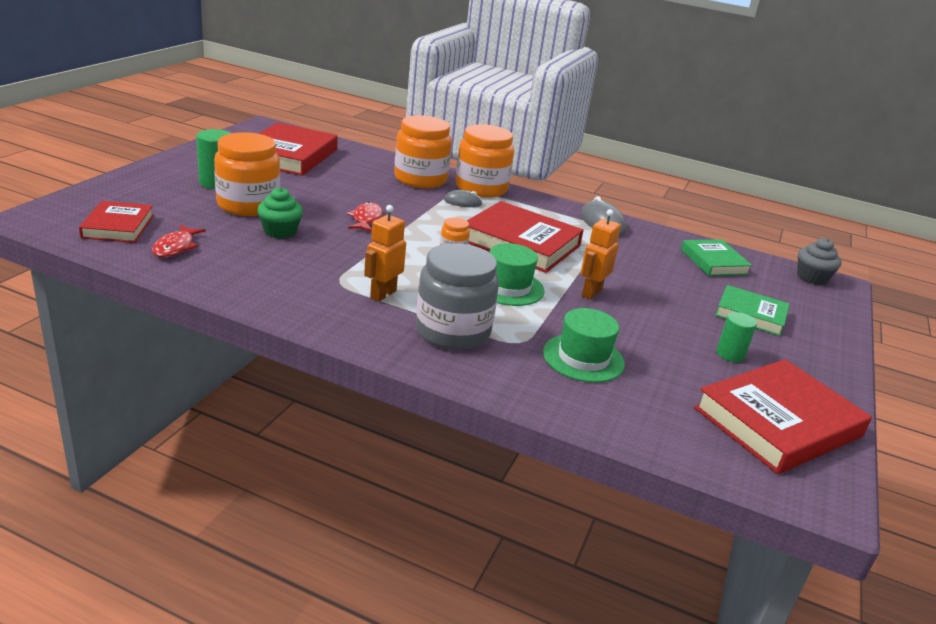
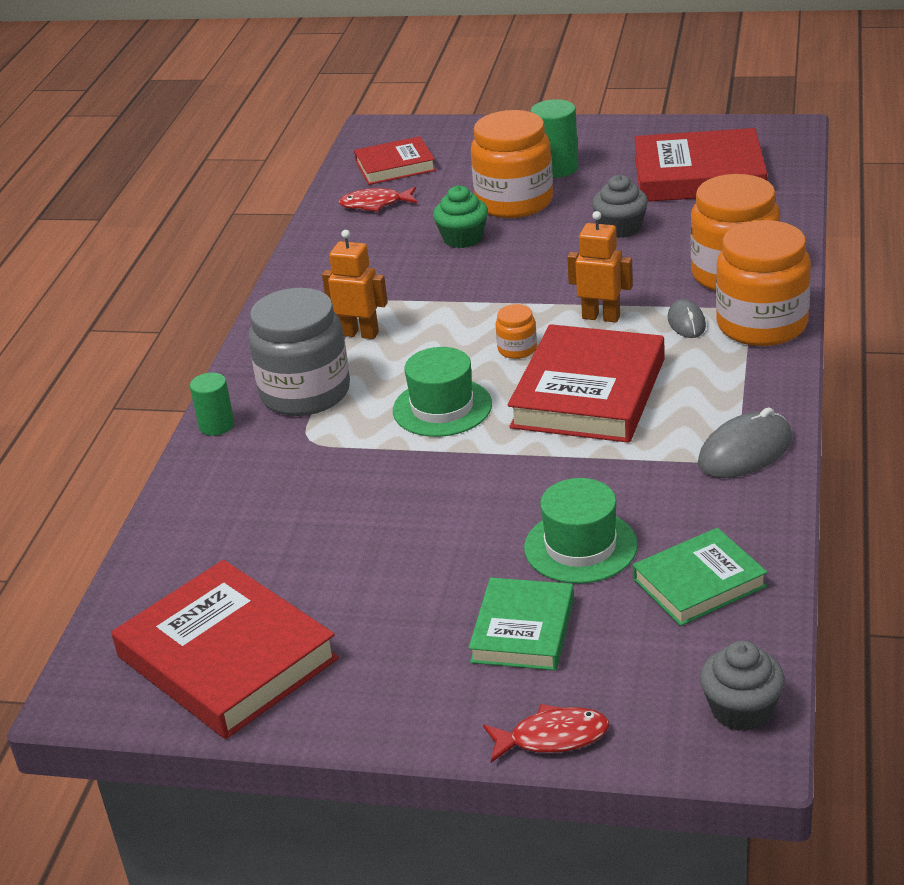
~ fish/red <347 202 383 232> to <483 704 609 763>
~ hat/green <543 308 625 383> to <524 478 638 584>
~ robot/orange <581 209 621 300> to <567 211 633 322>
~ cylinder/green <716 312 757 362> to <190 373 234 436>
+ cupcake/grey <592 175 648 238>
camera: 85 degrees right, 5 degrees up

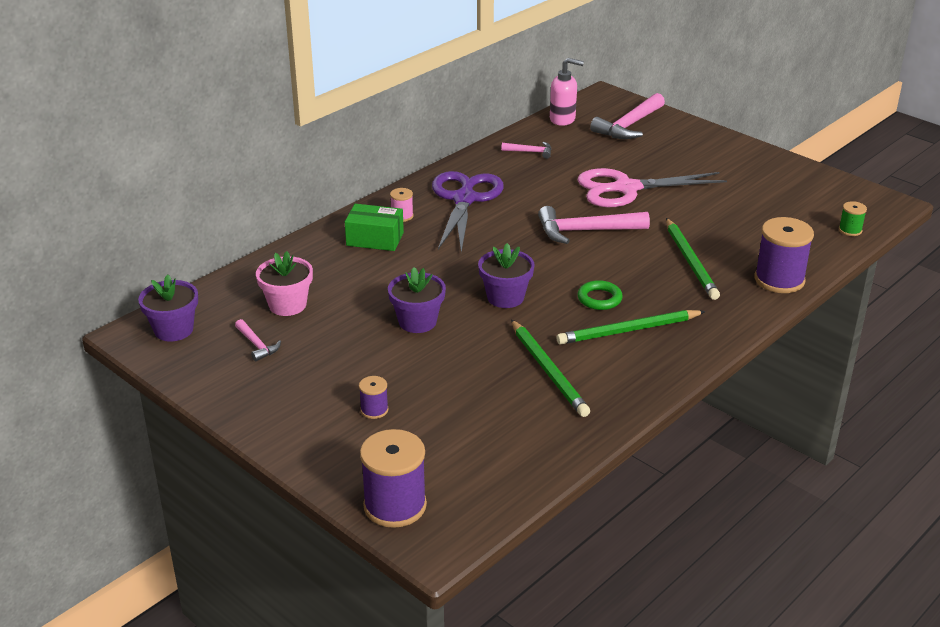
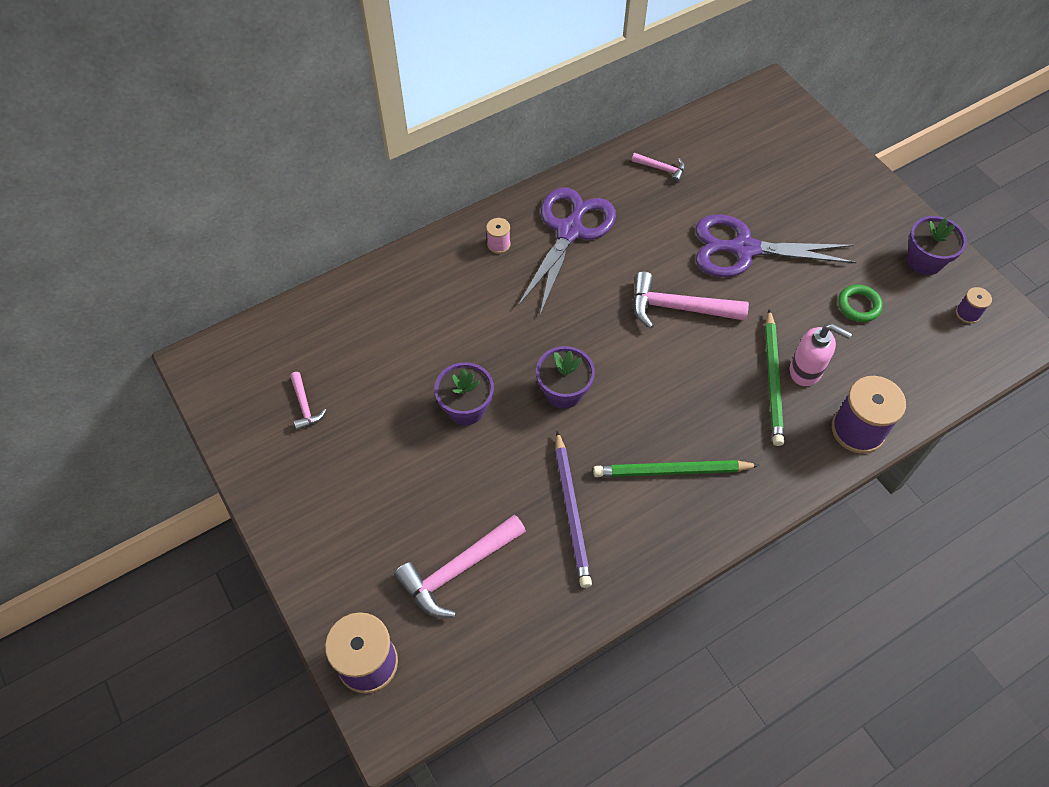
~ flower pot/purple <138 274 198 342> to <907 216 967 275>
- flower pot/pink <256 251 313 316>
- box/green <345 204 404 251>
~ spool/purple <359 376 389 419> to <956 287 992 324>
~ pencil/green <511 319 590 417> to pencil/purple <555 431 592 588>
~ soap dispenser/pink <550 58 584 126> to <790 324 852 386>
~ scissors/pink <577 168 727 207> to scissors/purple <695 215 857 277>
~ ring/green <577 280 623 310> to <838 284 883 322>
~ hammer/pink <590 93 665 139> to <394 514 526 618>
- spool/green <839 201 867 236>
camera: 15 degrees right, 25 degrees up

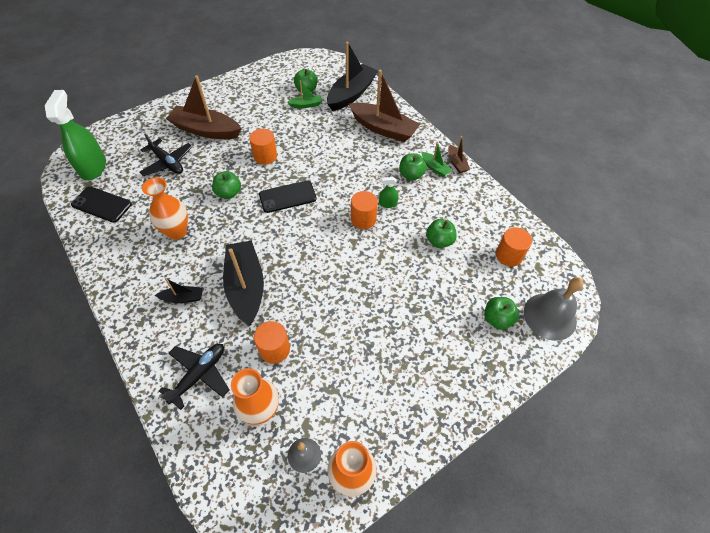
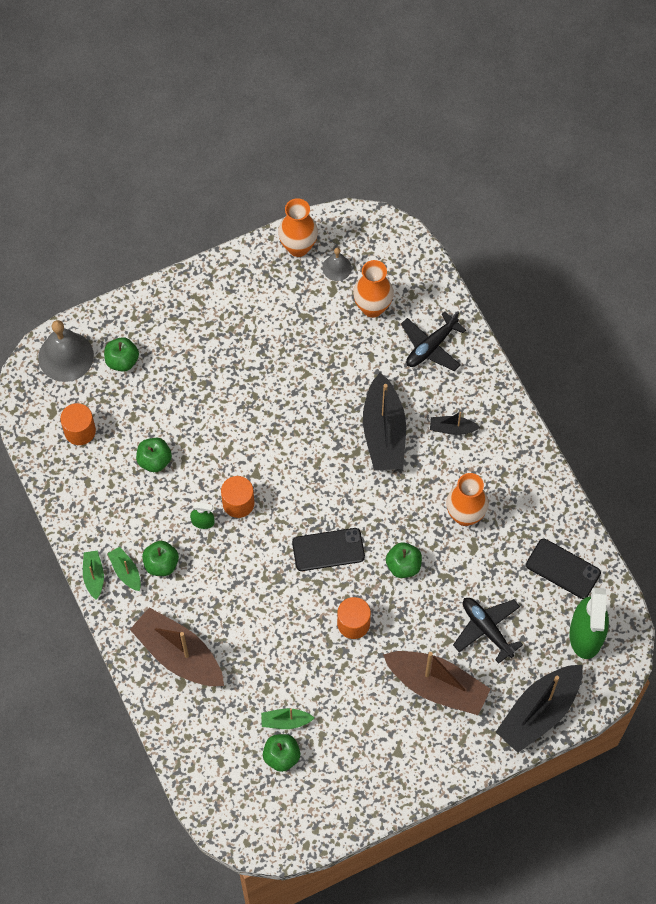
- cylinder/orange <254 321 290 364>
~ boat/black <327 42 378 111> to <496 665 583 753>
~ boat/brown <448 136 470 173> to boat/green <83 551 104 600>
camera: 170 degrees left, 10 degrees up

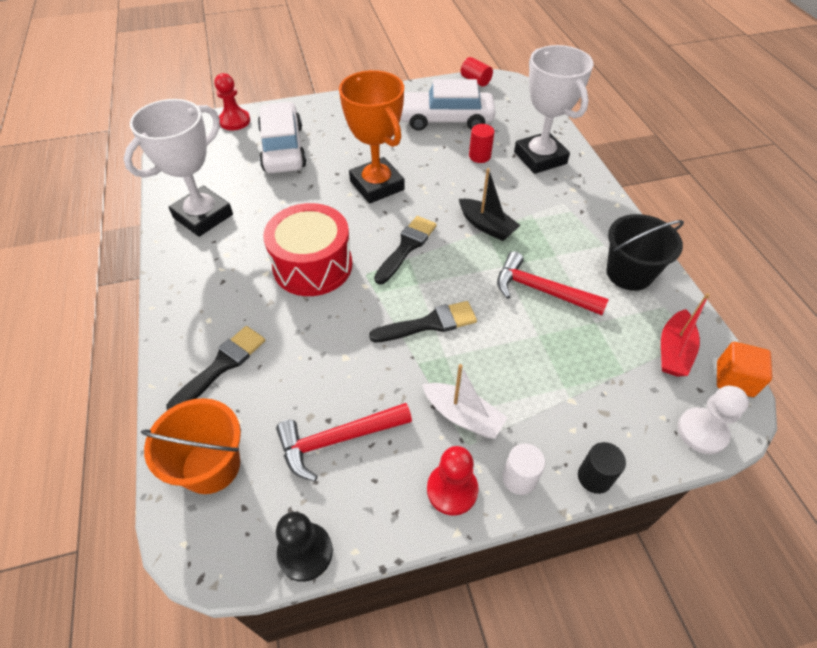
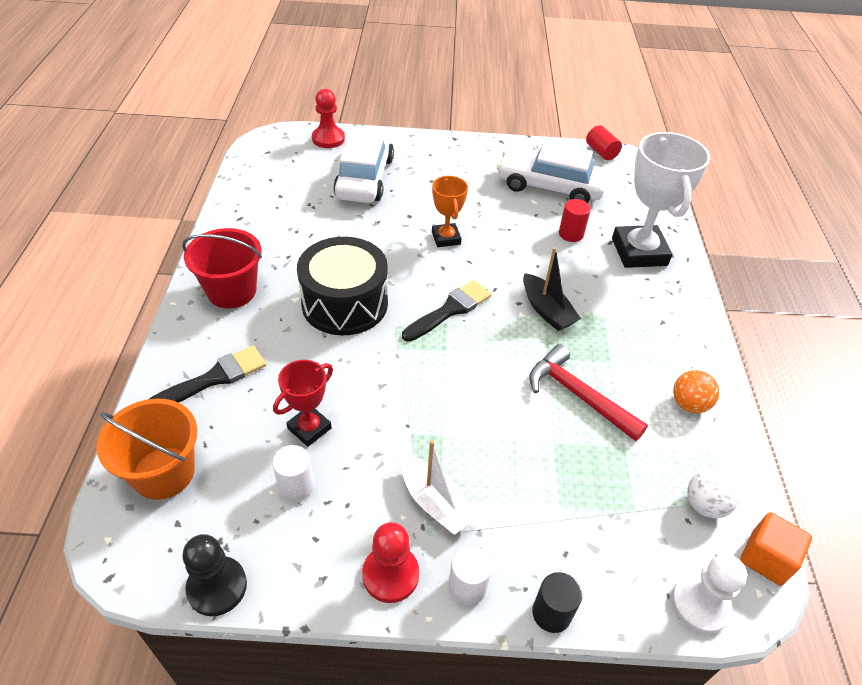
- trophy/white <123 99 233 237>
~ drum/red <263 203 352 296> to drum/black <297 237 388 335>
~ hammer/red <276 403 412 481> to cylinder/white <272 445 314 502>
~ trophy/orange <339 70 405 204> = <432 176 468 247> x0.54
- brush/black <369 301 477 342>
~ bucket/black <606 214 684 291> to ball/orange <673 370 719 413>
~ boat/red <661 293 710 377> to ball/white <687 469 740 518>
+ bucket/red <182 228 262 308>
+ trophy/red <273 360 333 447>
camera: 15 degrees right, 5 degrees down

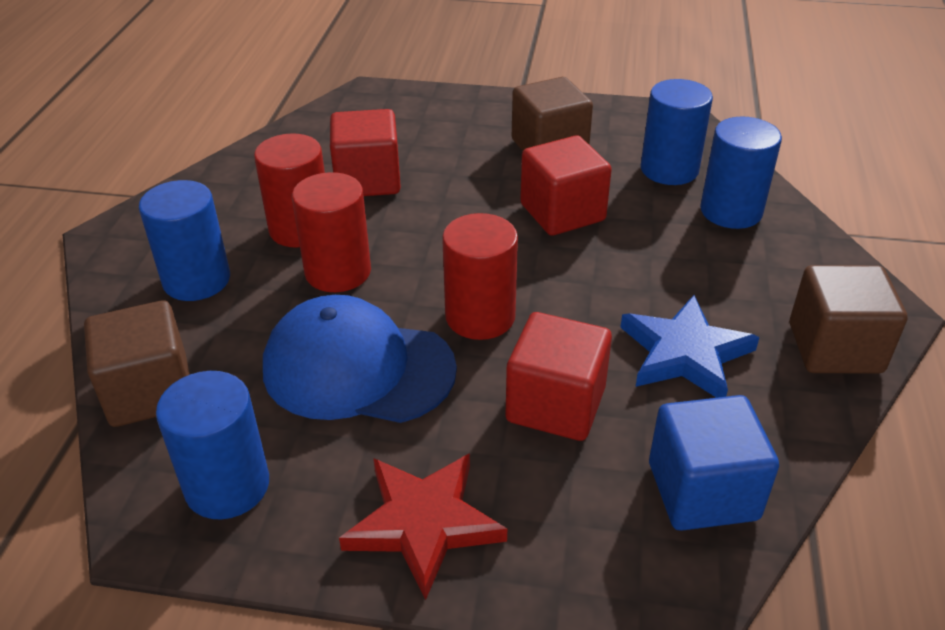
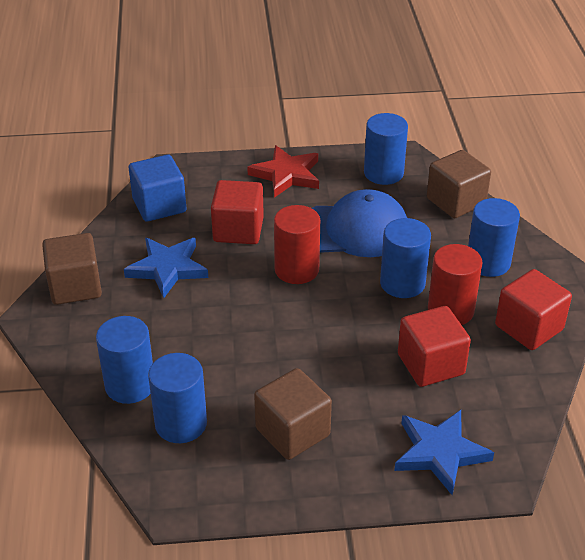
~ cylinder/red <292 172 371 292> to cylinder/blue <380 218 431 298>
~ cube/red <520 135 612 236> to <495 269 572 350>
+ star/blue <394 410 494 495>
camera: 165 degrees right, 0 degrees up

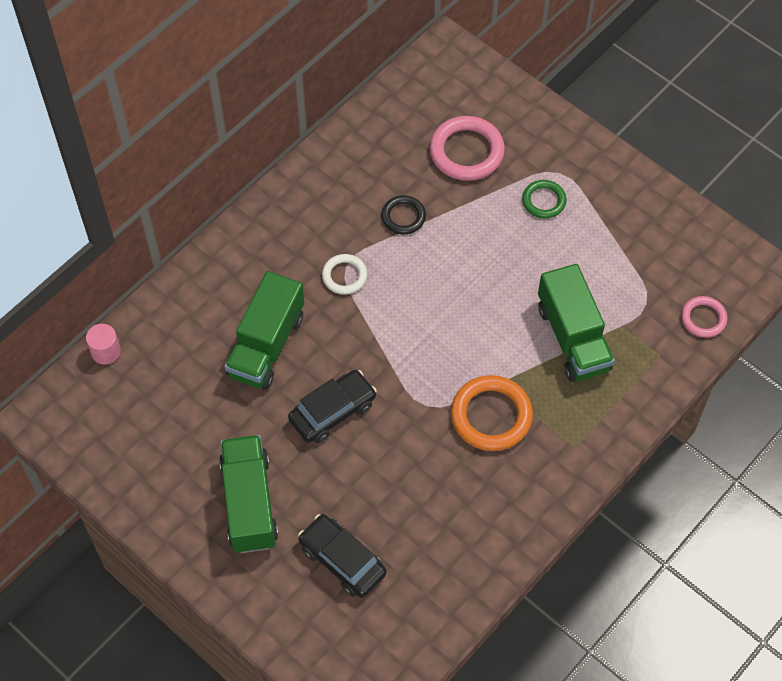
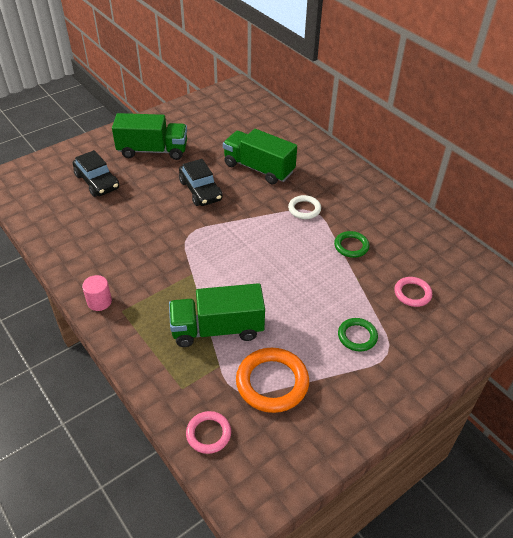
~ cylinder/pink <86 324 121 365> to <82 275 112 311>
~ car/black <298 514 387 598> = <73 150 119 197> 90 degrees clockwise
~ ring/black <382 195 426 234> to ring/green <334 231 370 258>
~ ring/pink <430 116 505 181> = <394 277 432 307> x0.58
~ ring/orange <451 375 533 451> to <236 348 309 413>
camera: 100 degrees right, 15 degrees down

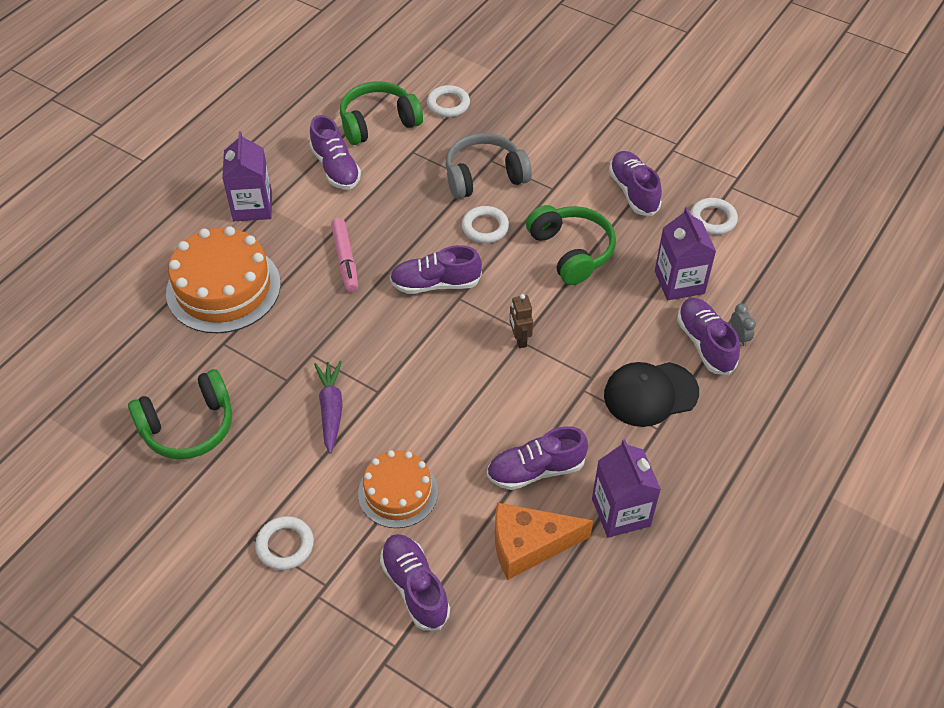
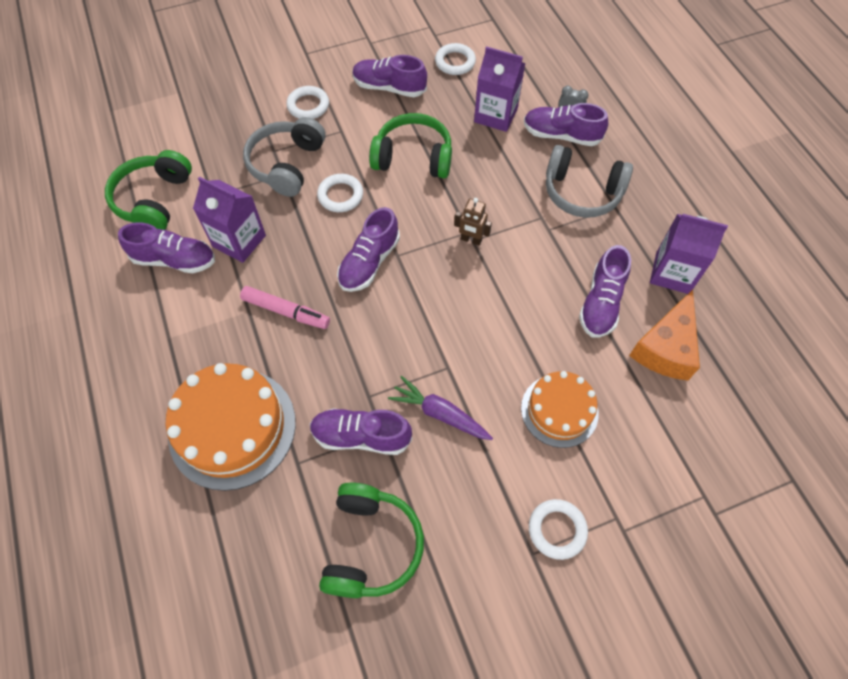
~ carton/purple <222 131 272 221> to <193 177 266 263>
~ shoe/purple <380 534 450 630> to <310 408 412 455>
~ ring/white <427 85 470 117> to <286 86 329 119>
~ cap/black <604 362 699 427> to headphones/grey <546 145 633 218>
camera: 55 degrees left, 10 degrees up

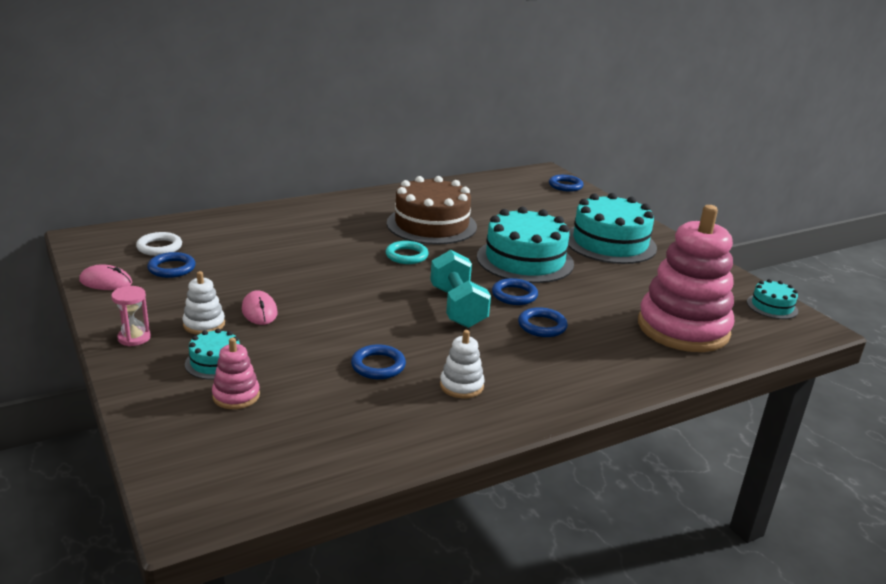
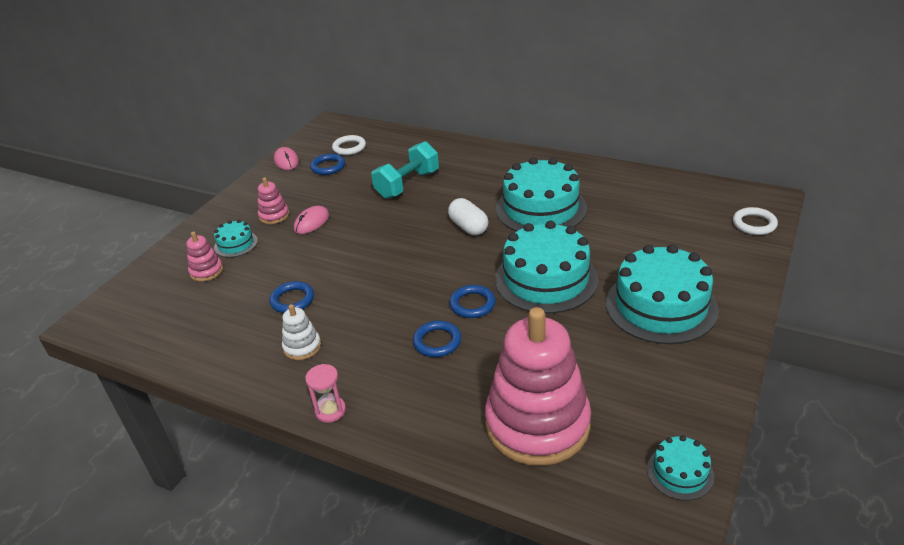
~ hourglass/pink <111 286 151 346> to <305 364 346 422>
~ stacking toy/white <182 271 225 335> to stacking toy/pink <258 177 289 224>
~ ring/turquoise <386 241 429 264> to capsule/white <448 198 489 235>
~ cake/brown <387 176 477 245> to cake/turquoise <496 157 587 231>
~ dumbbell/turquoise <430 250 491 328> to <371 141 439 199>
~ ring/blue <549 175 584 192> to ring/white <733 207 778 235>
camera: 60 degrees right, 10 degrees up

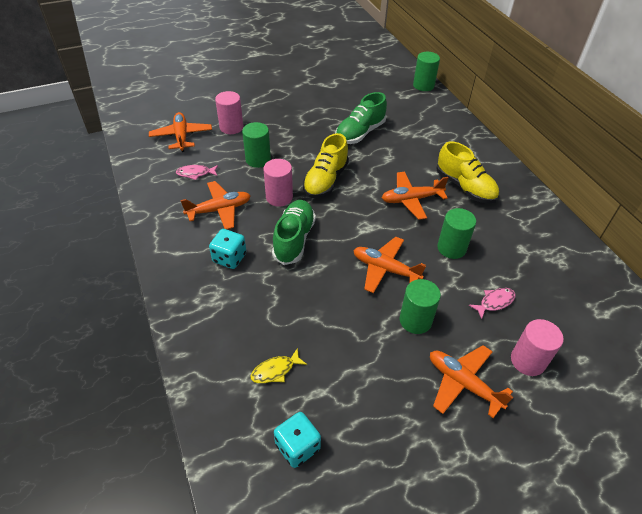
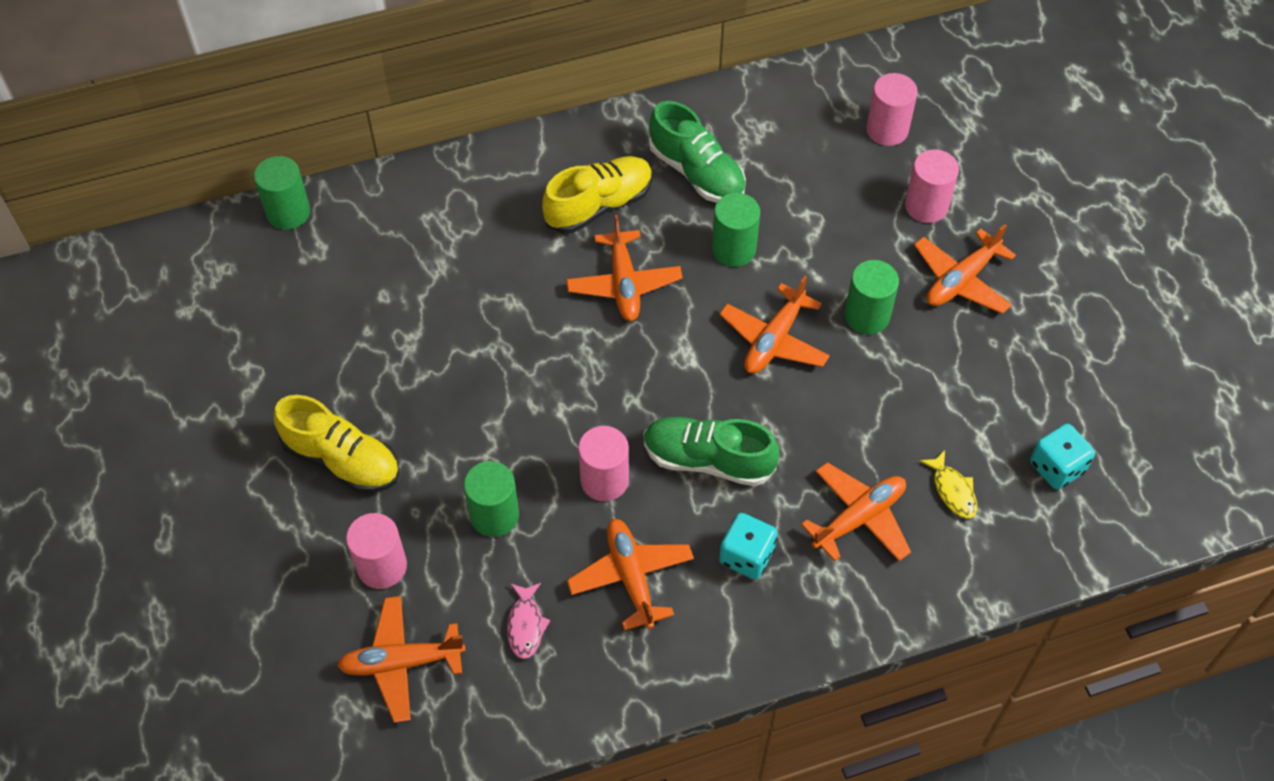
~ shoe/yellow <303 133 349 198> to <274 395 399 493>
~ shoe/green <335 92 387 144> to <649 101 746 203>
- fish/pink <469 288 516 319>
+ plane/orange <801 462 911 561>
+ cylinder/pink <866 73 918 146>
camera: 85 degrees left, 10 degrees up

